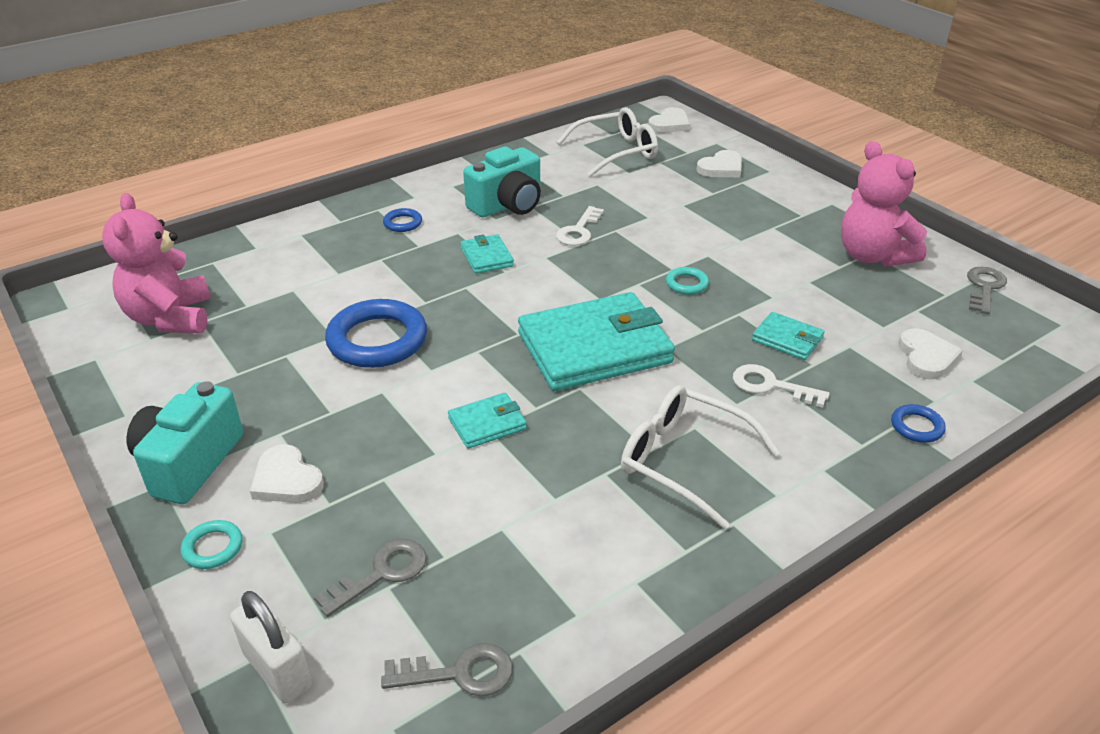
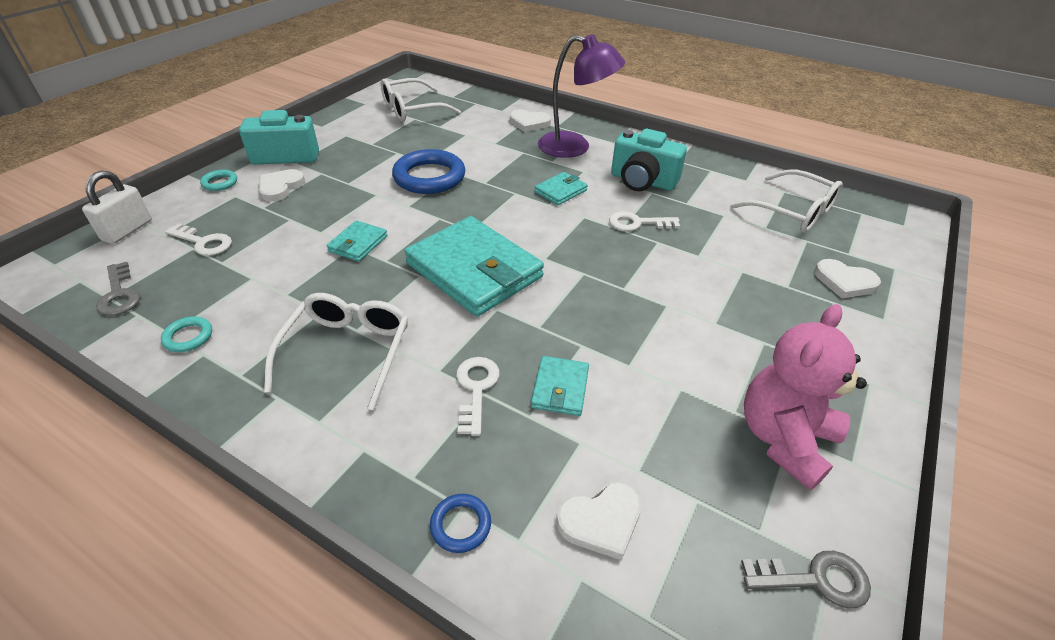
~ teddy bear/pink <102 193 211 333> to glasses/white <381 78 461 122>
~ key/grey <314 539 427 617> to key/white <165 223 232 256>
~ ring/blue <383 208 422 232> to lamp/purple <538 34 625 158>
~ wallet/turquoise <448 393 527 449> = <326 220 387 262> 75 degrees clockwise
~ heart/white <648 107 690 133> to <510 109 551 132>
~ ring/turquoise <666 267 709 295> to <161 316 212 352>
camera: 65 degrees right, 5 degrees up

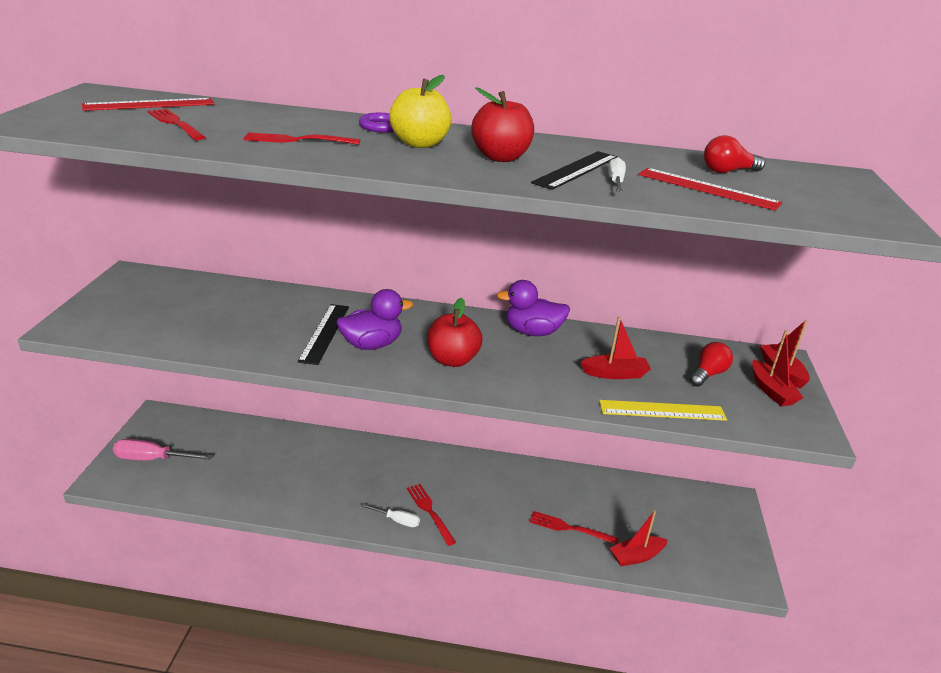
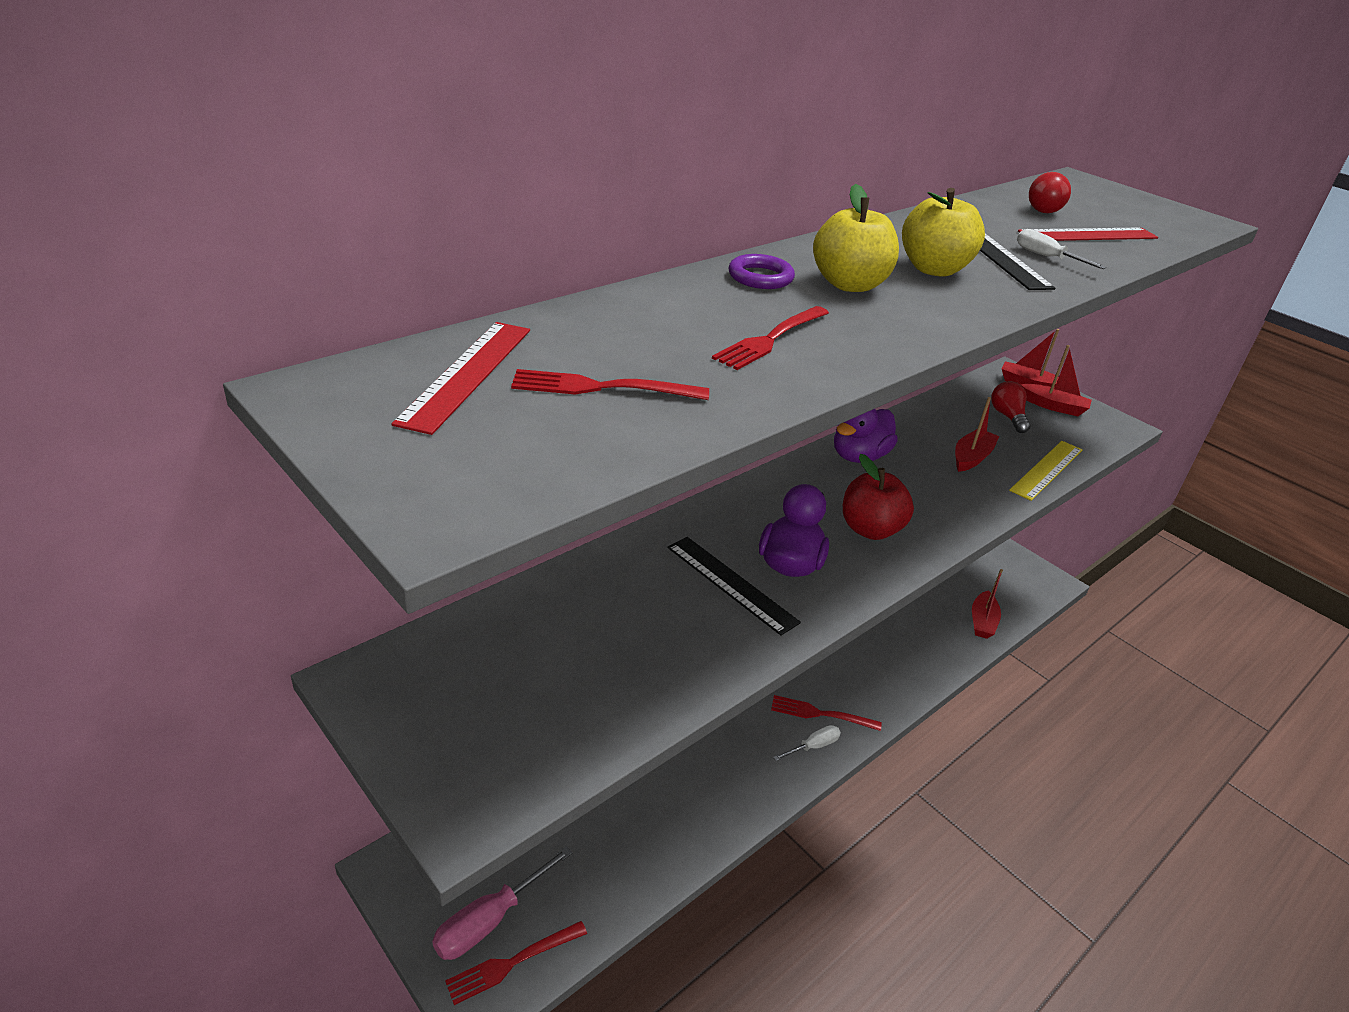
~ apple/red <471 87 534 162> to apple/yellow <902 188 985 277>
~ fork/red <529 511 619 545> to <445 921 587 1005>
camera: 50 degrees left, 5 degrees up

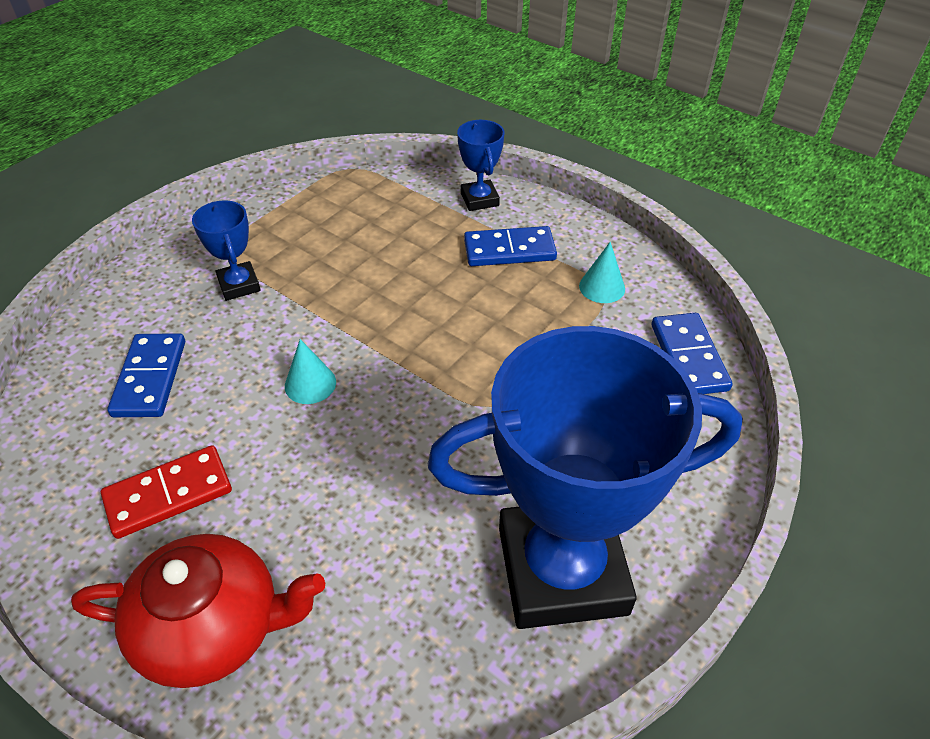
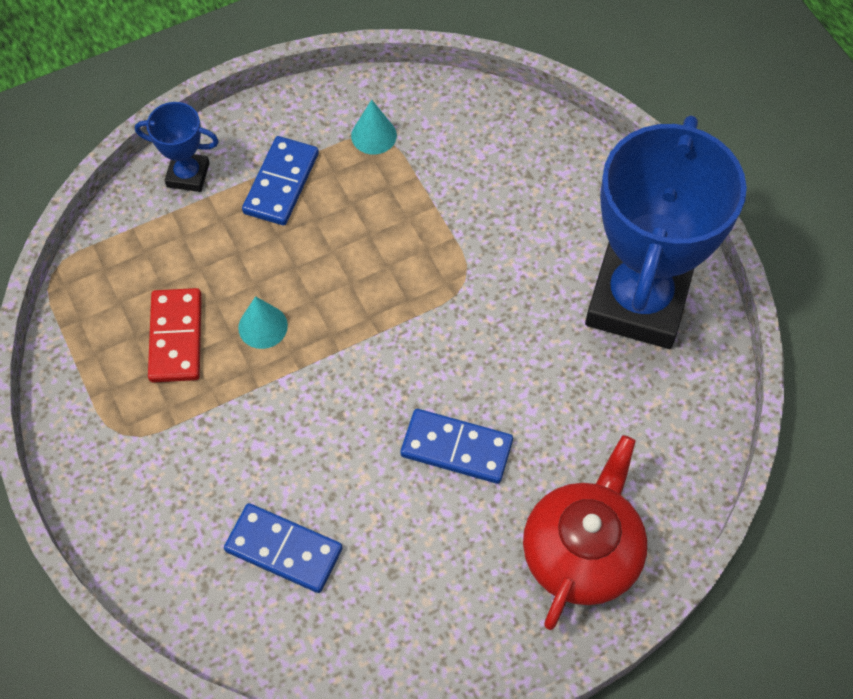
~ domino/red <101 445 232 539> to <148 288 202 383>
- trophy/blue <192 200 261 301>
~ cone/turquoise <285 339 336 404> to <238 296 288 349>
~ domino/blue <652 313 732 394> to <401 409 513 484>
camera: 65 degrees left, 15 degrees up

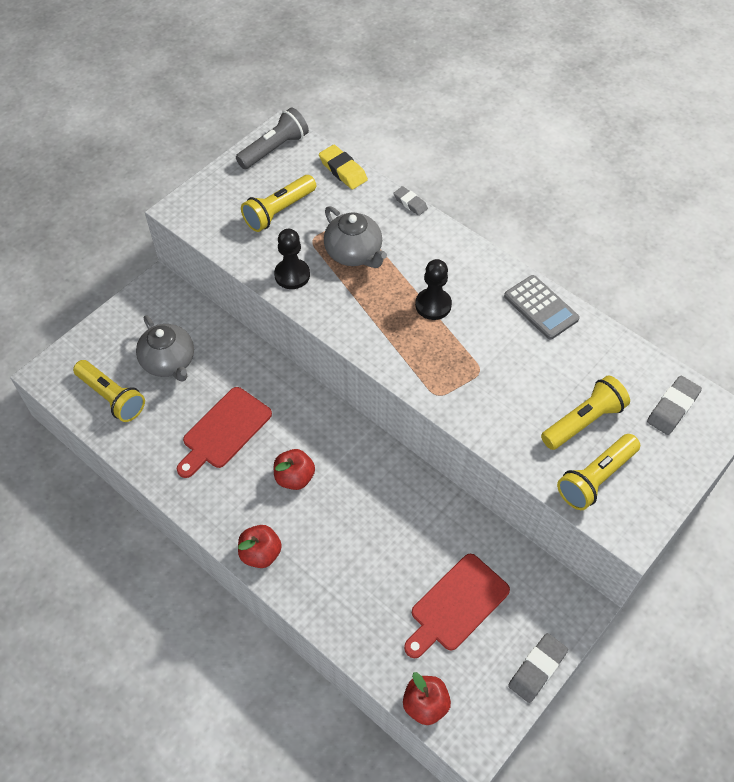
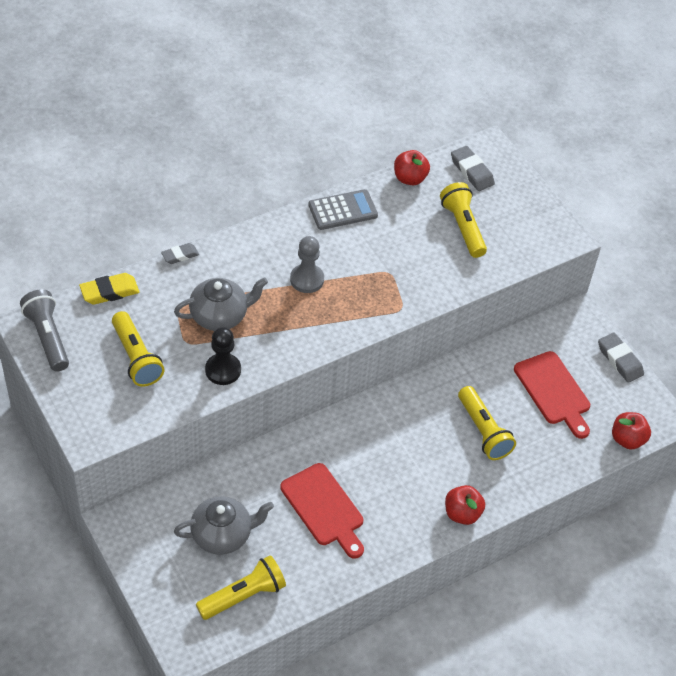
~ apple/red <274 449 315 490> to <394 150 430 185>
~ pawn/black <415 259 452 320> to pawn/grey <290 236 324 293>
~ flashlight/yellow <557 434 640 510> to <458 386 516 460>
camera: 75 degrees left, 5 degrees down

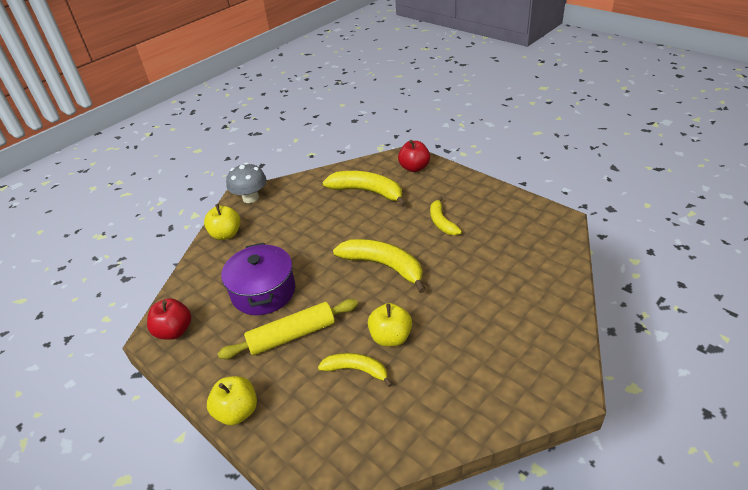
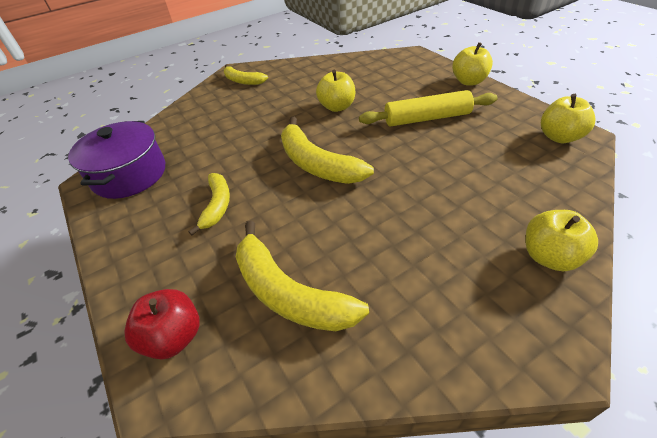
~ apple/red <147 298 191 340> to apple/yellow <541 94 595 143>
~ pot/purple <221 243 295 315> to <68 121 165 199>
- mushroom/grey <226 163 267 203>
~ banana/yellow <318 353 392 387> to <224 65 268 85>
camera: 165 degrees left, 5 degrees up

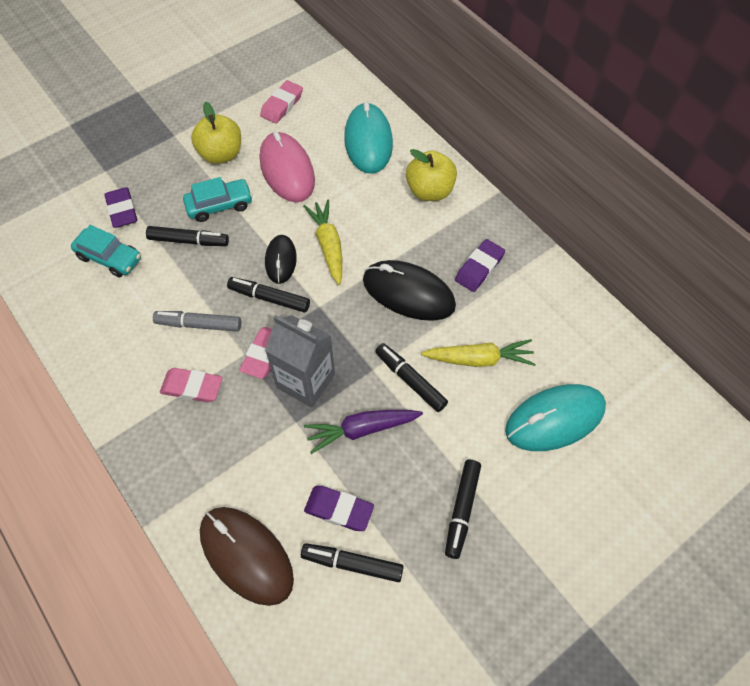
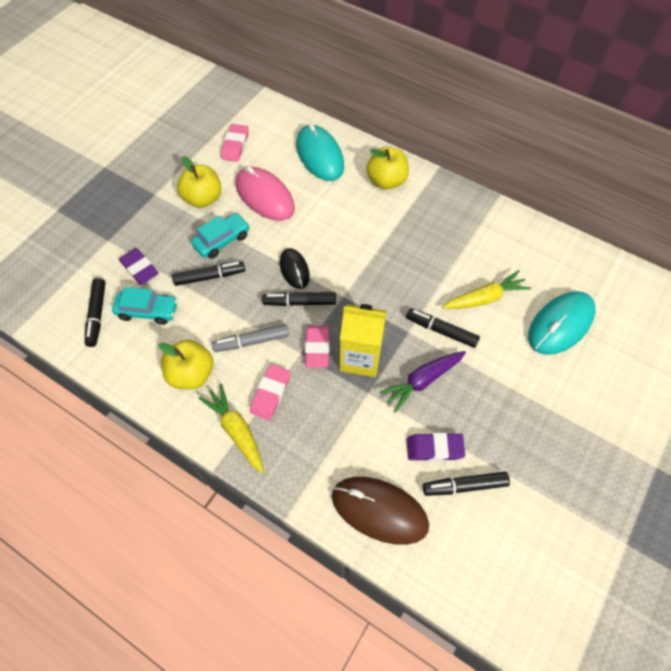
~ eraser/pink <160 368 223 403> = <250 364 290 420> 60 degrees counterclockwise
~ carton/grey <265 315 335 407> to carton/yellow <340 304 387 377>
~ carrot/yellow <303 200 342 285> to <199 384 264 473>
- mouse/black <363 260 456 321>
~ marker/black <445 460 481 559> to <85 278 106 347>
- eraser/purple <455 239 505 292>
+ apple/yellow <158 339 213 389>
camera: 20 degrees left, 0 degrees up

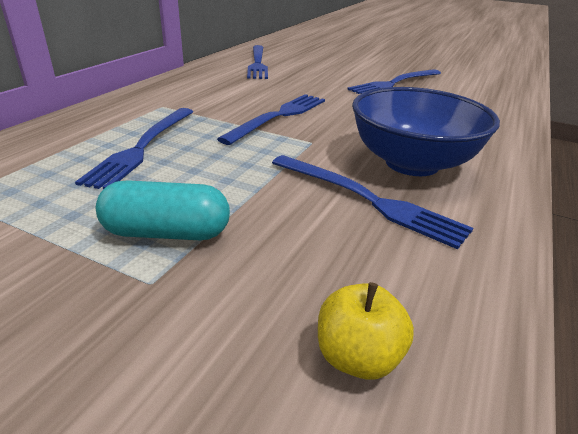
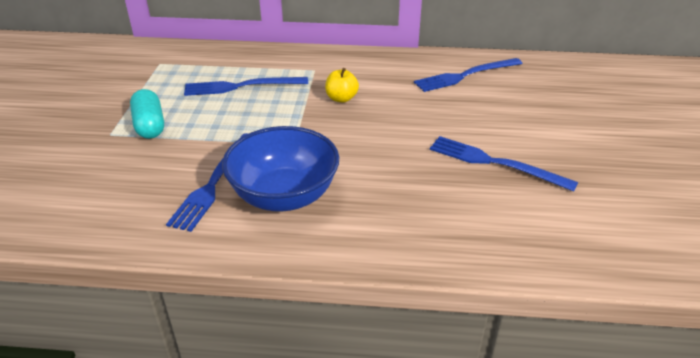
- fork/blue <217 94 325 145>
~ apple/yellow <318 282 414 380> to <325 68 359 103>
camera: 70 degrees right, 5 degrees up

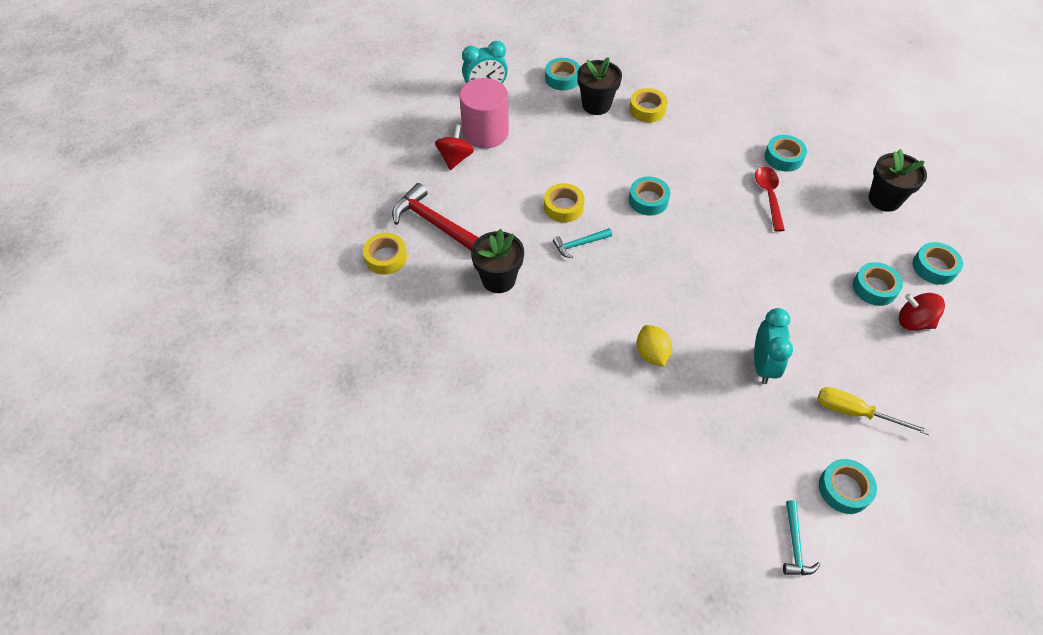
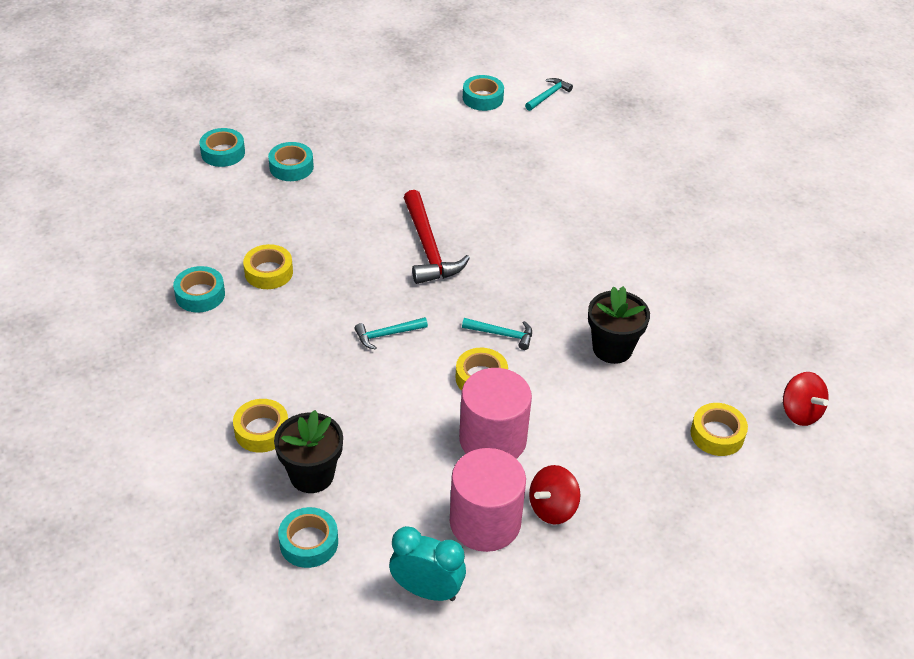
~ hammer/red <392 183 479 251> to <404 190 470 284>
~ tape/turquoise <629 177 670 216> to hammer/turquoise <355 317 428 350>
- lemon/yellow <637 325 672 367>
- clock/turquoise <754 308 793 384>
~ spoon/red <755 166 785 232> to tape/yellow <243 244 293 289>
- screwdriver/yellow <817 387 930 435>
- flower pot/black <869 149 927 212>
~ spinning top/red <899 293 945 331> to <783 372 829 426>
+ cylinder/pink <459 368 532 459>
camera: 145 degrees left, 10 degrees down

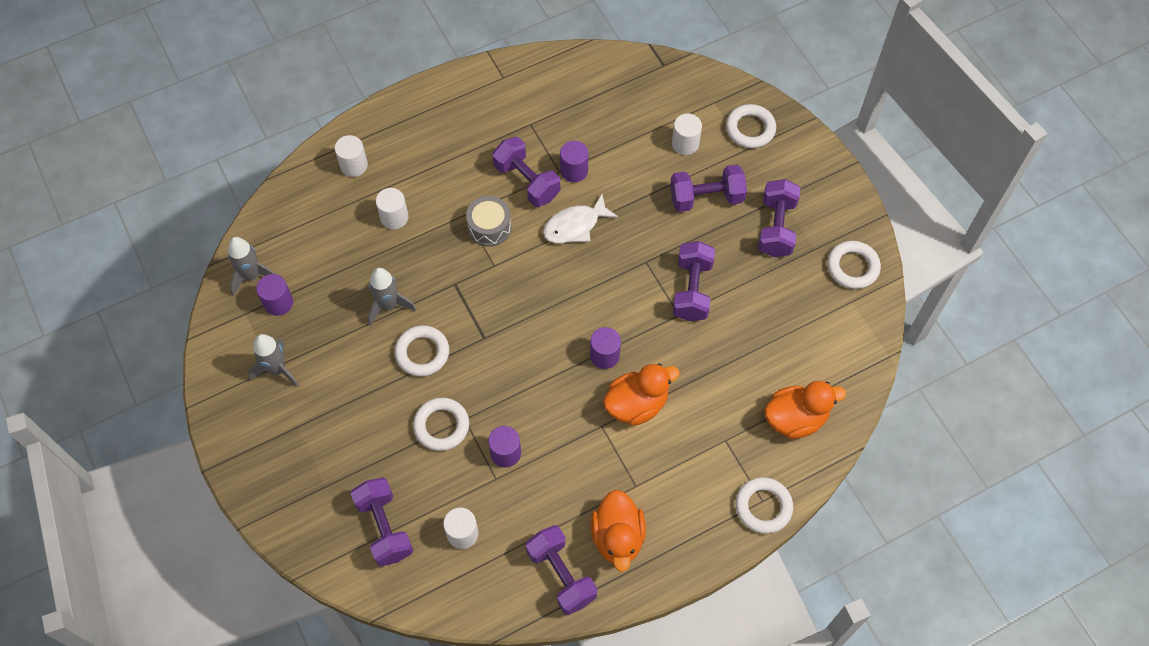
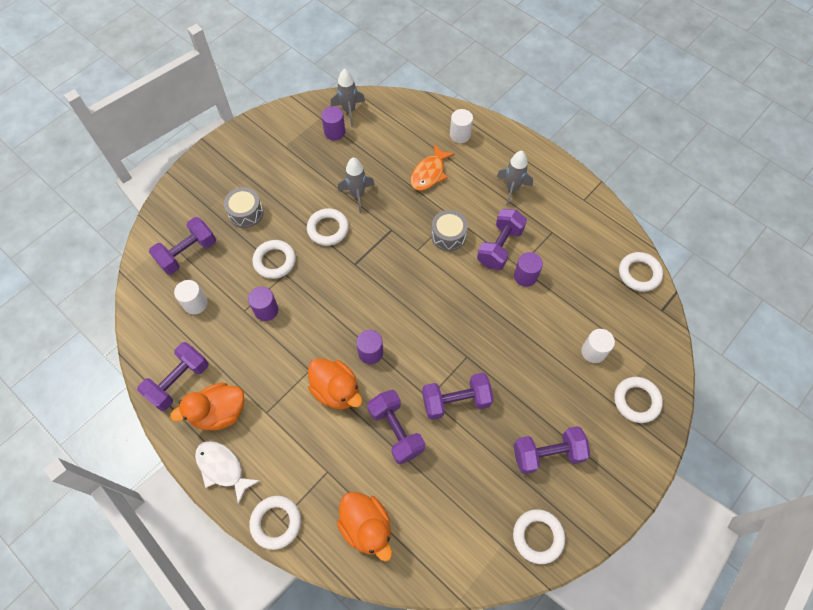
~ rocket/grey <248 334 299 387> to <497 151 533 206>
~ cylinder/white <376 188 408 229> to fish/orange <411 144 455 191>
~ fish/white <543 194 618 243> to <195 441 260 505>
~ dumbbell/purple <670 165 747 212> to <367 390 425 465>
+ drum/grey <224 187 263 228>
+ ring/white <619 252 663 292>
camera: 70 degrees right, 0 degrees up

